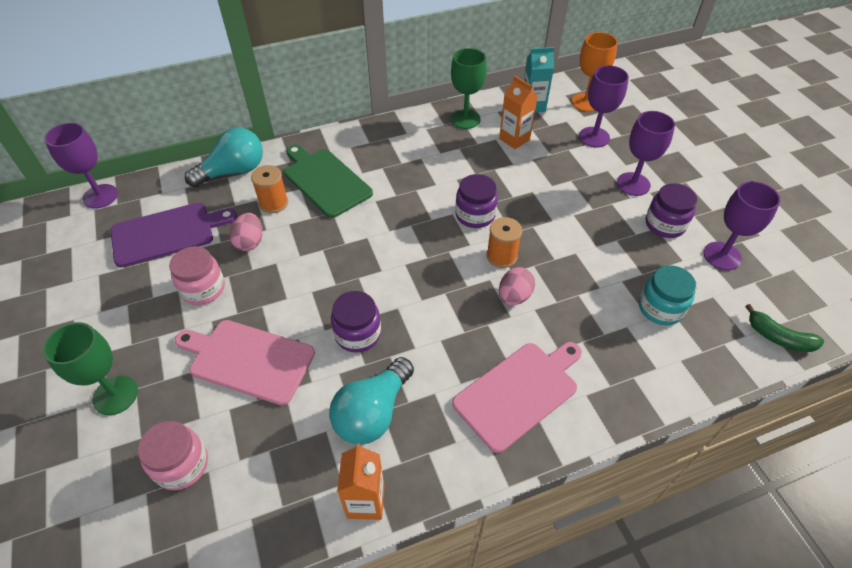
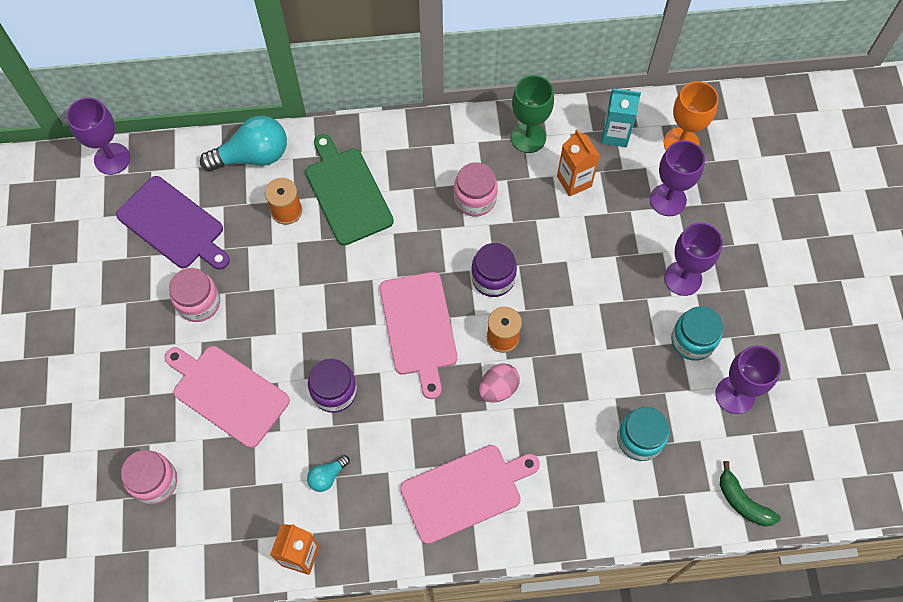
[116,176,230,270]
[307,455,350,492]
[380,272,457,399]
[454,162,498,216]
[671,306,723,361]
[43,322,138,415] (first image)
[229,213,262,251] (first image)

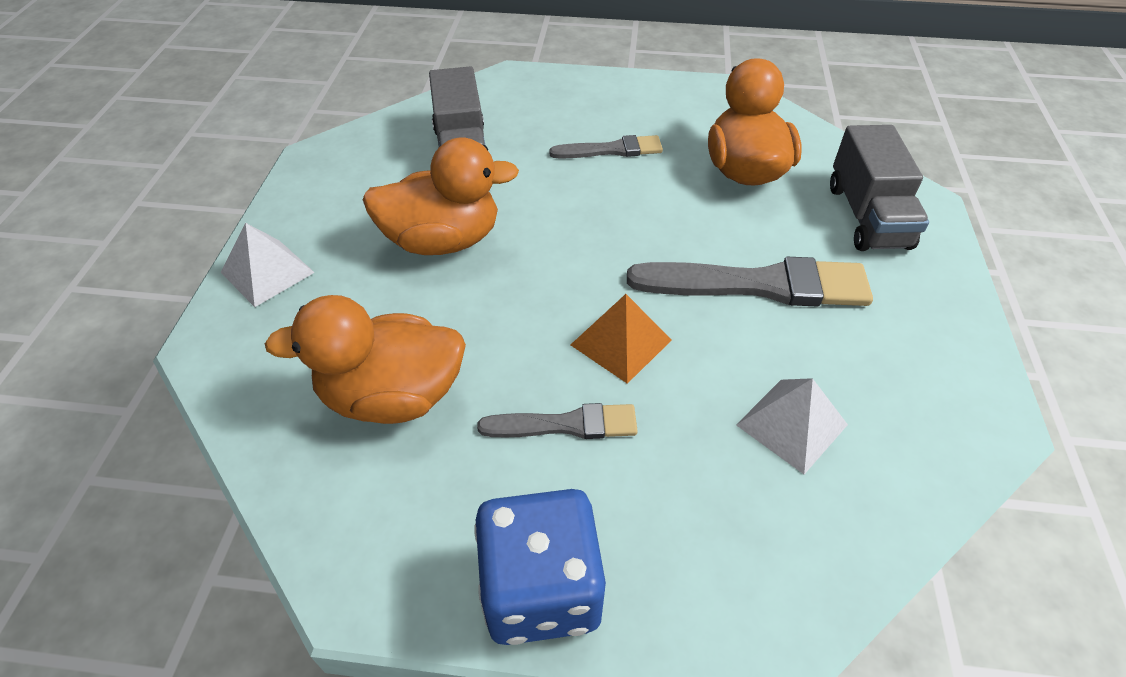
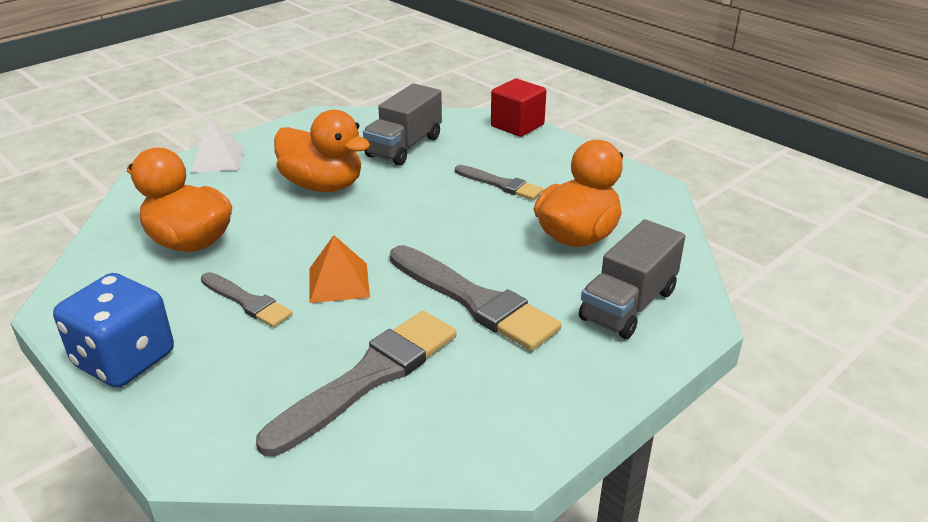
[256,311,456,457]
[491,79,546,137]

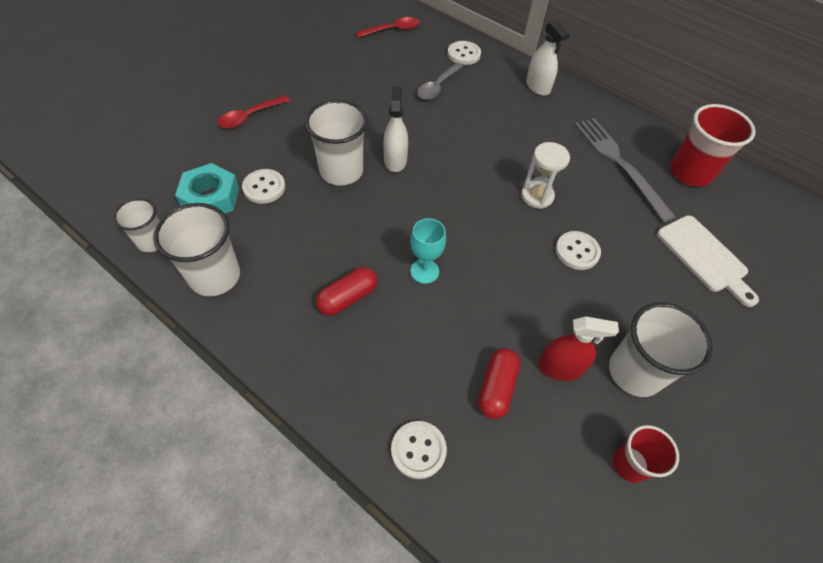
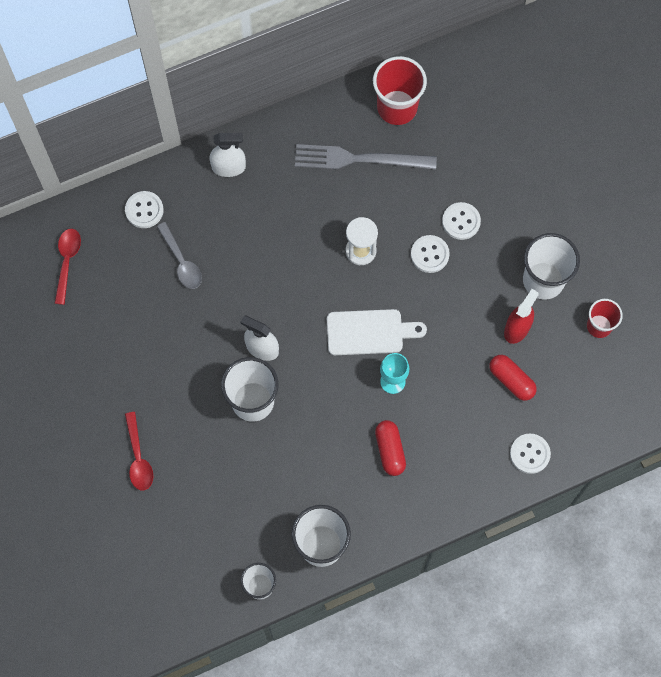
[327,309,427,355]
[442,202,481,240]
[175,163,239,213] (first image)

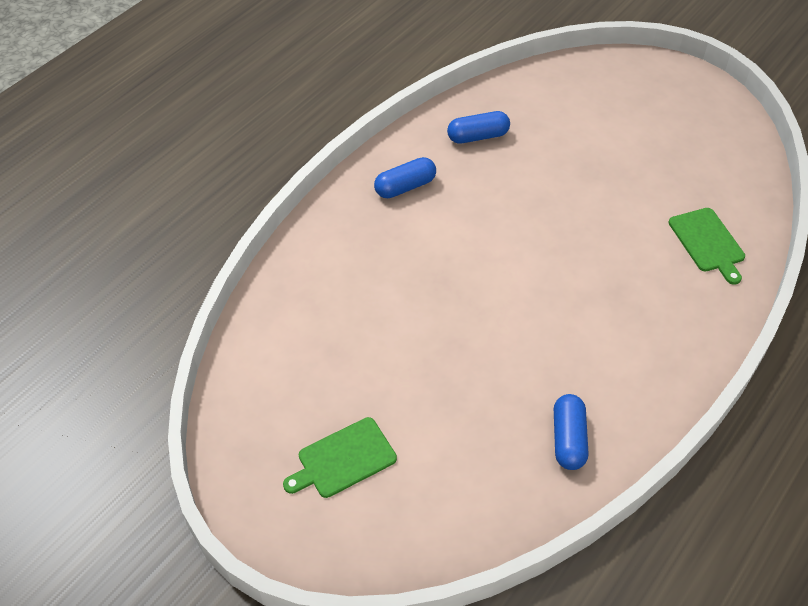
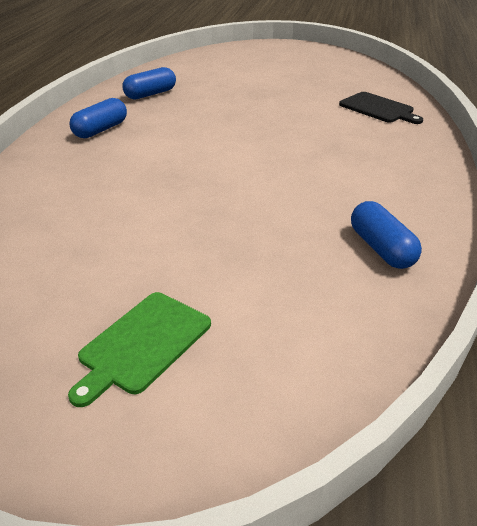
[339,92,423,124]

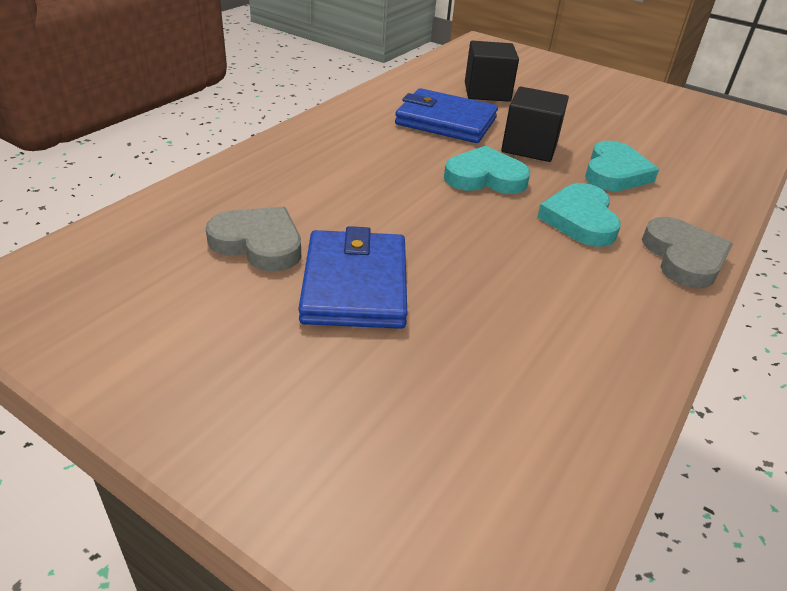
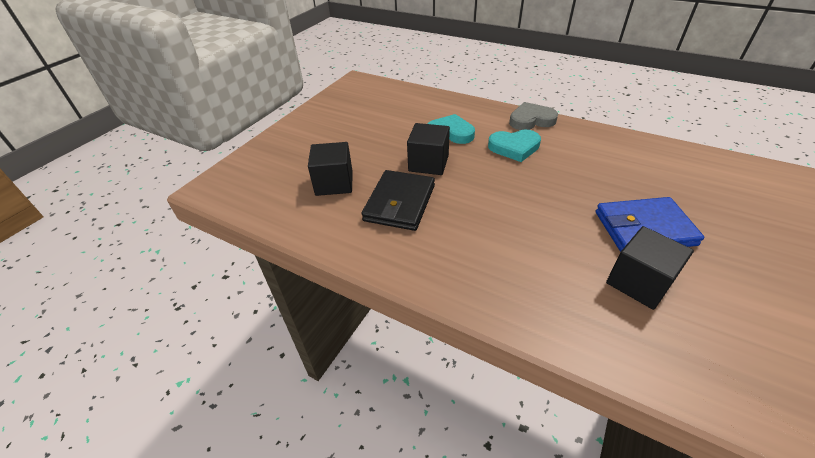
[361,170,435,231]
[606,226,694,310]
[444,146,530,194] (first image)

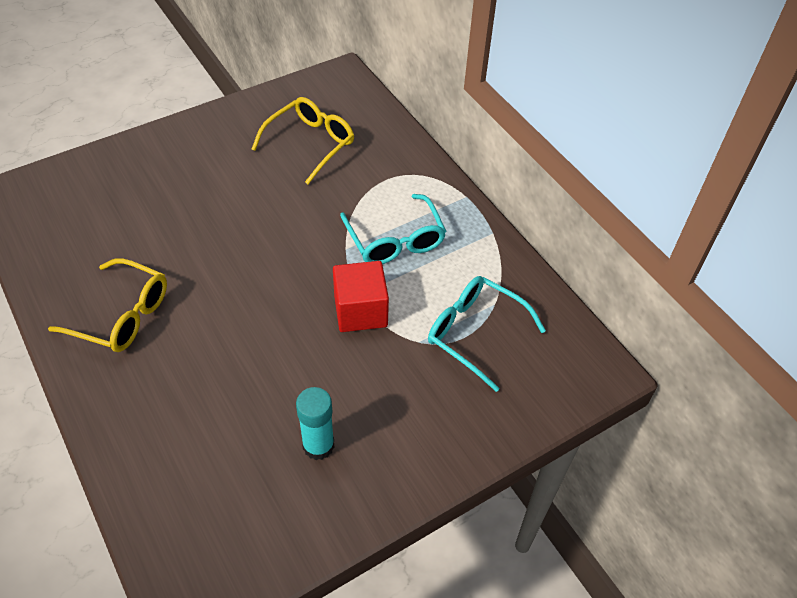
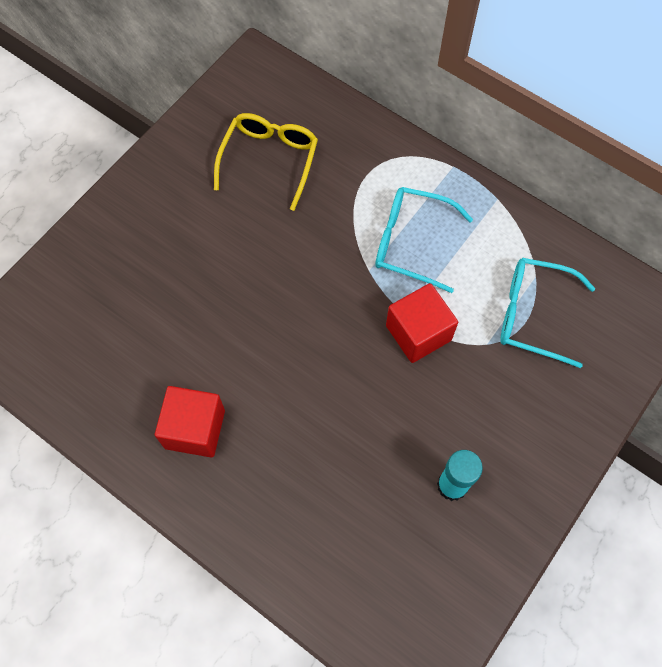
[155,386,225,457]
[375,187,473,293]

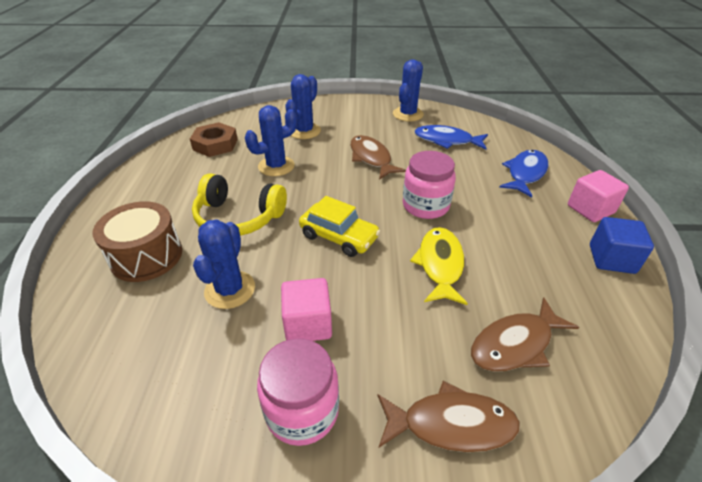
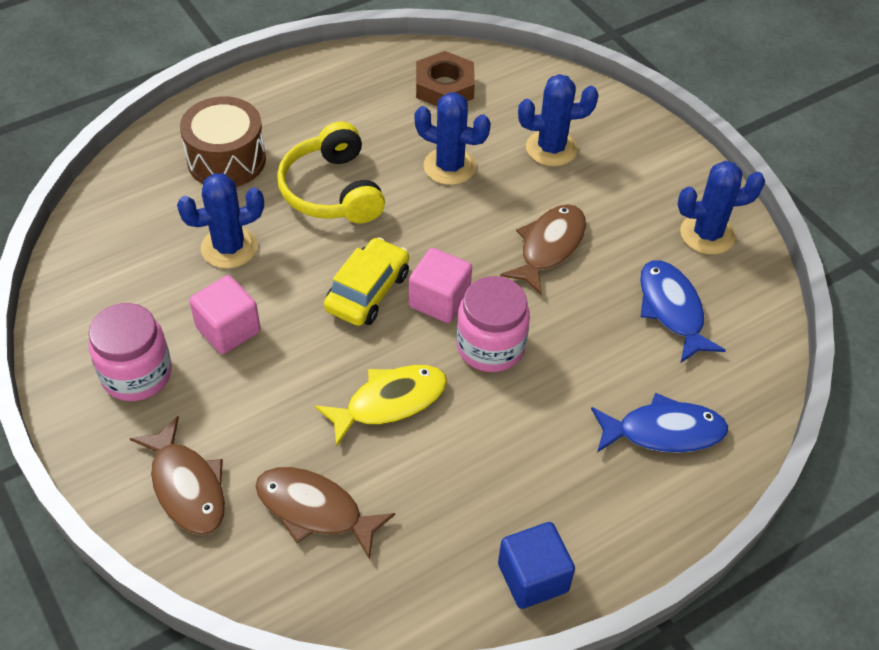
[324,237,409,326]
[409,248,472,323]

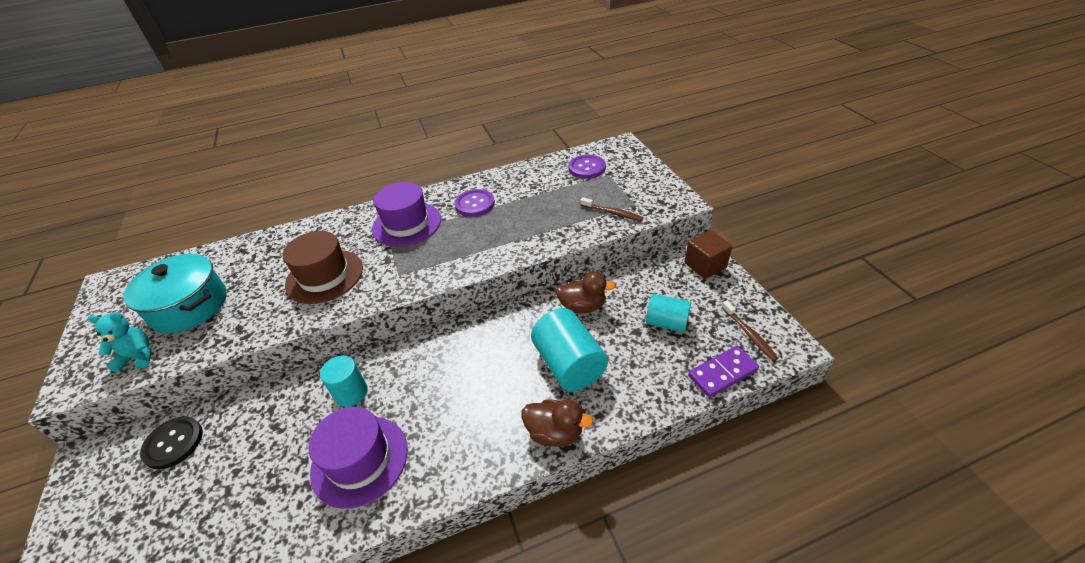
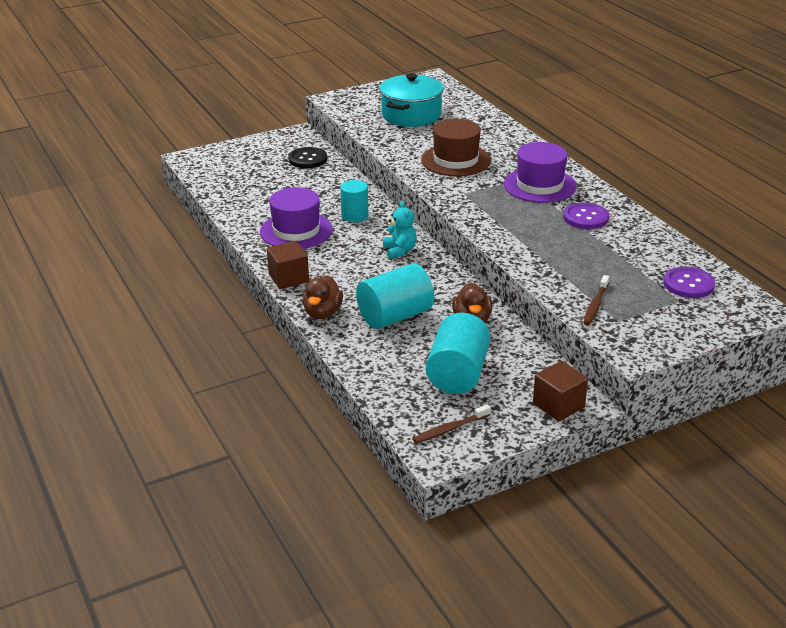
[267,241,309,289]
[383,201,417,259]
[426,313,491,394]
[688,346,759,398] (first image)

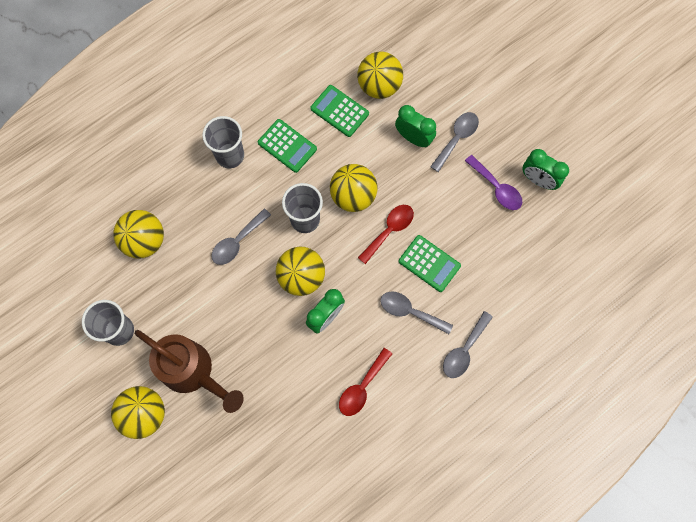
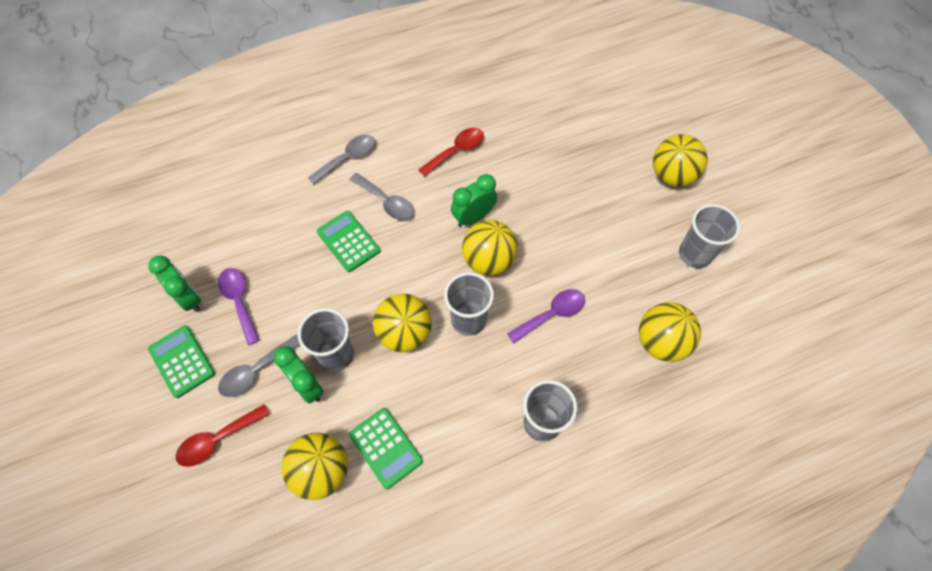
[148,325,215,398]
[175,404,270,467]
[298,308,354,371]
[507,289,585,343]
[135,330,244,413] (first image)

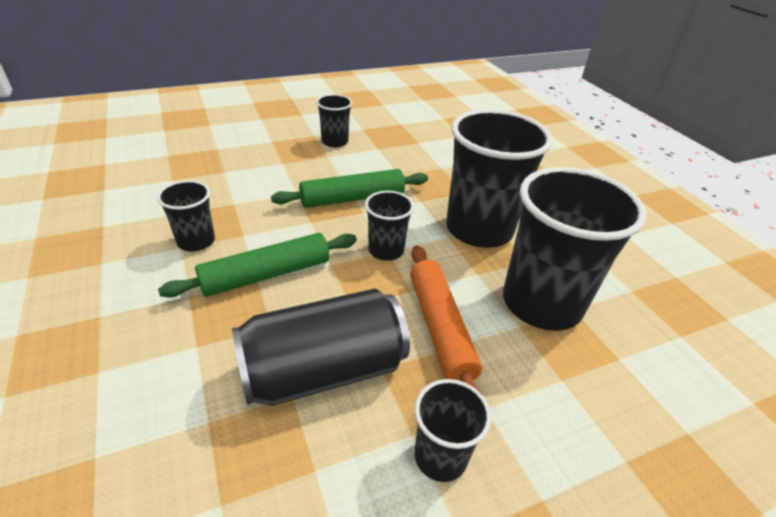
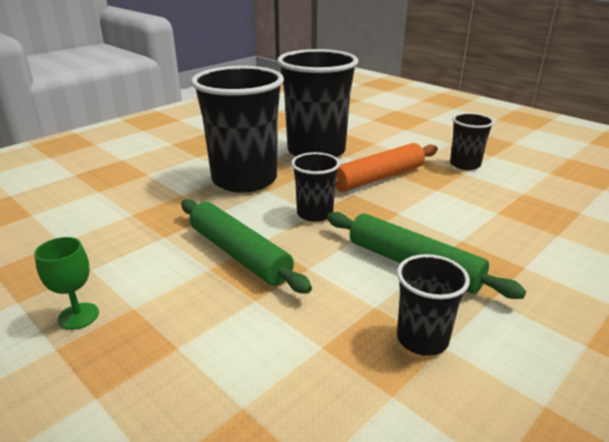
[34,237,99,330]
[232,288,410,406] (first image)

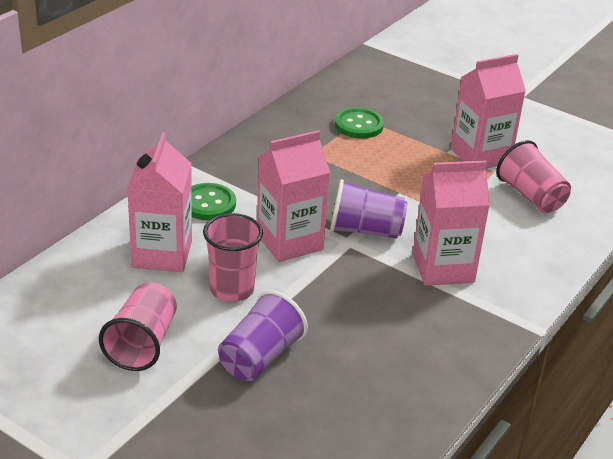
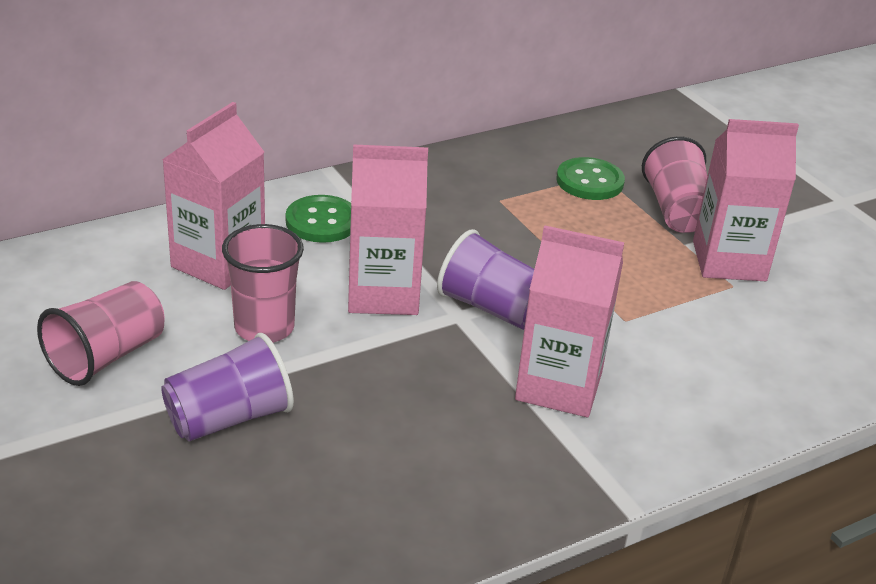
[642,136,707,233]

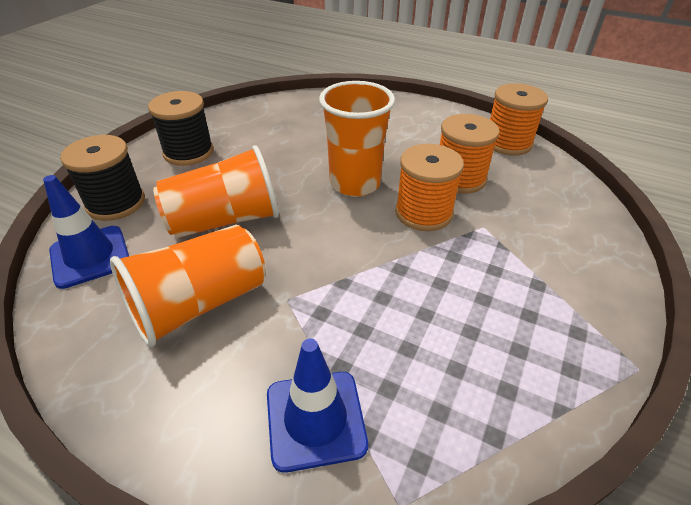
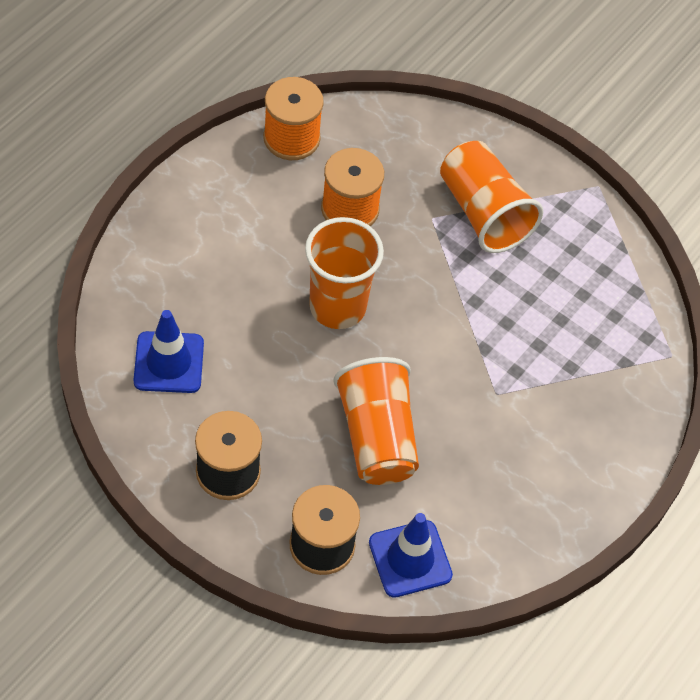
[134,310,204,393]
[440,141,543,253]
[395,144,464,231] (first image)

